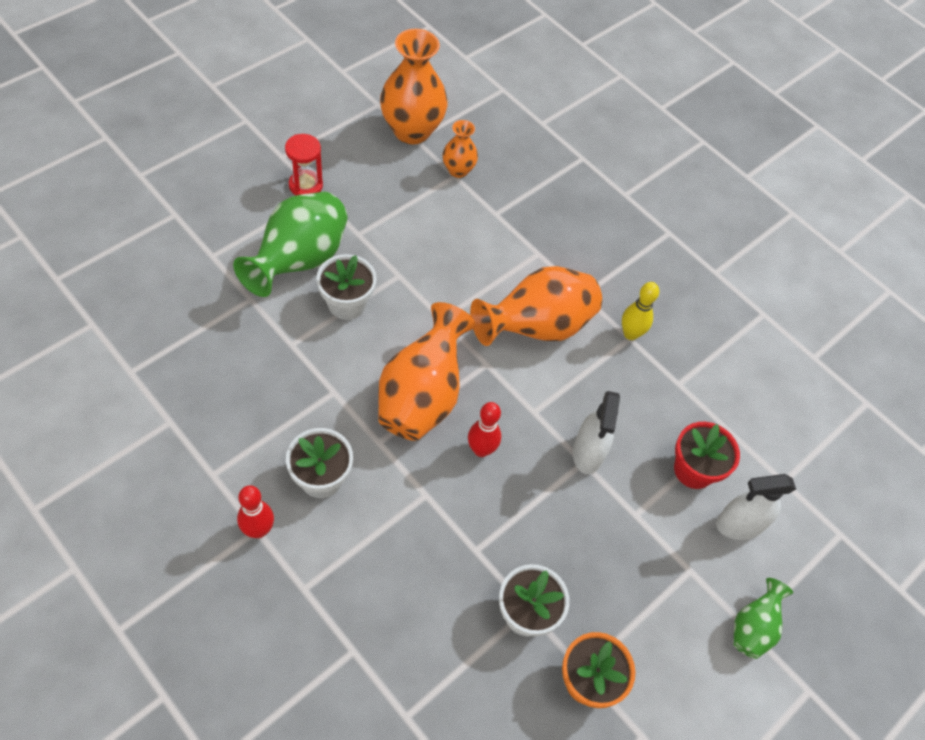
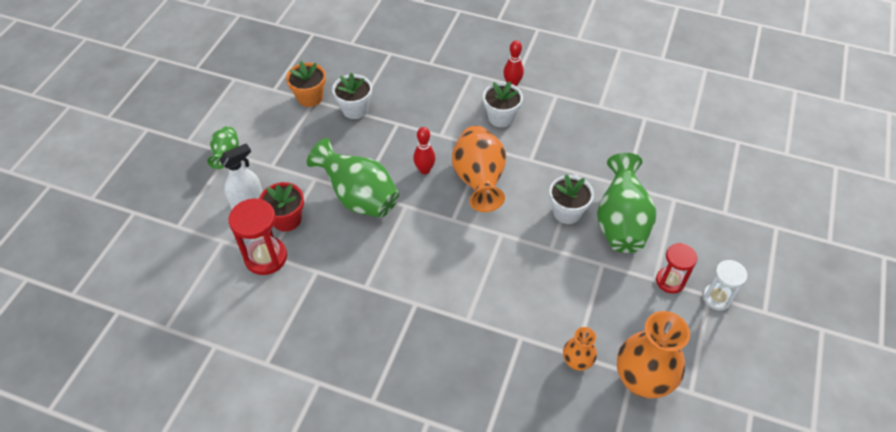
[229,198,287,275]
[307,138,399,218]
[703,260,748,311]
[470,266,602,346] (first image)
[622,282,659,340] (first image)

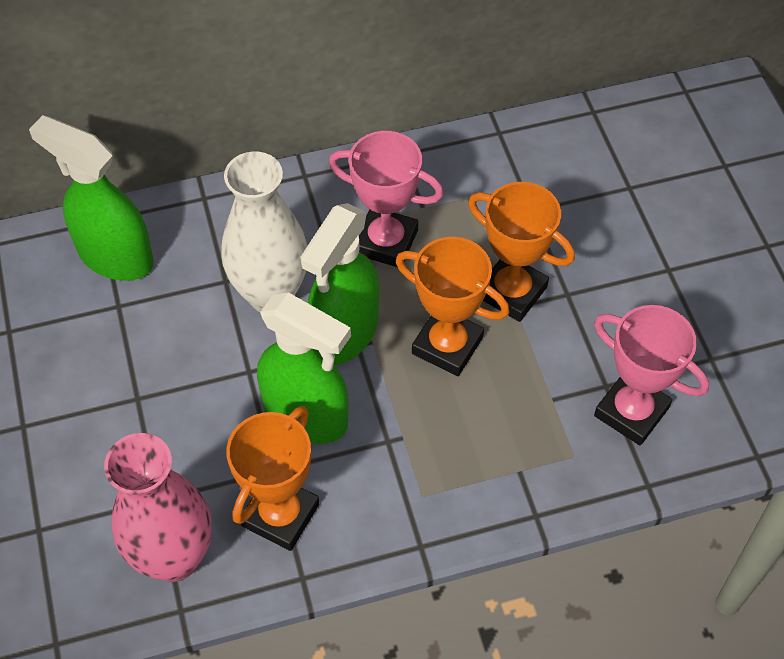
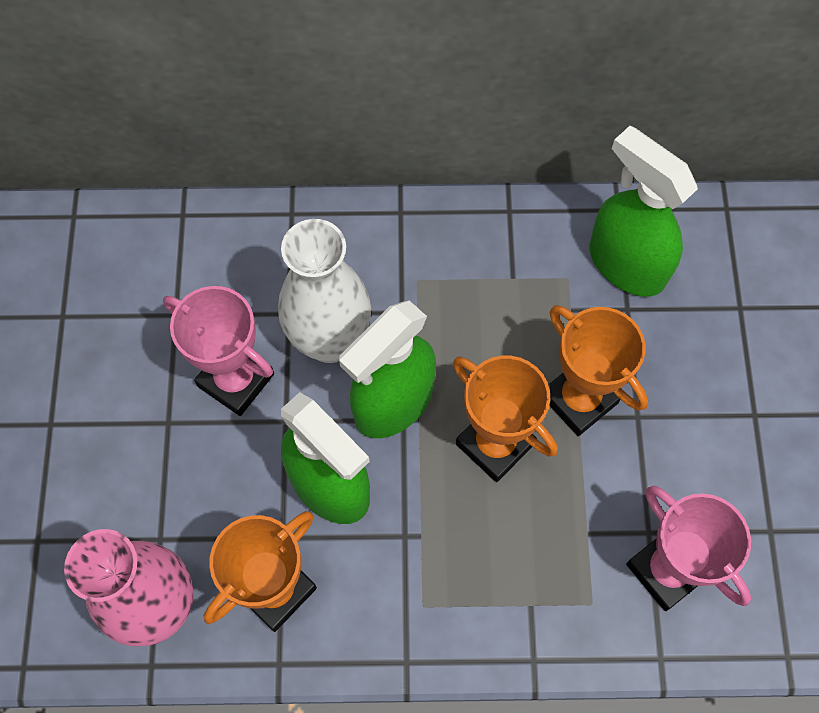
[163,286,274,416]
[589,126,698,297]

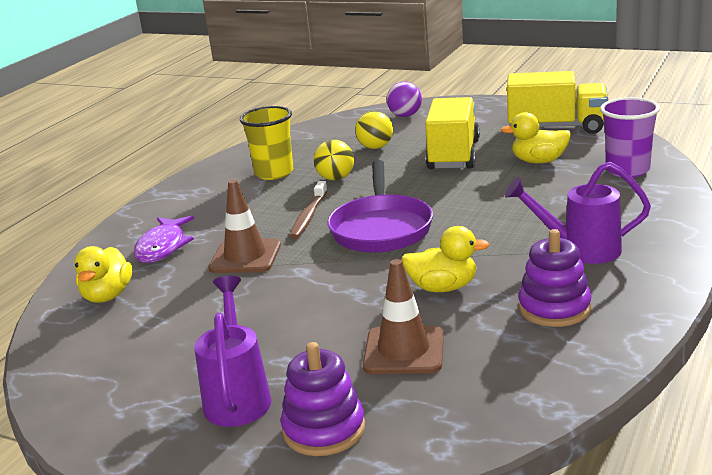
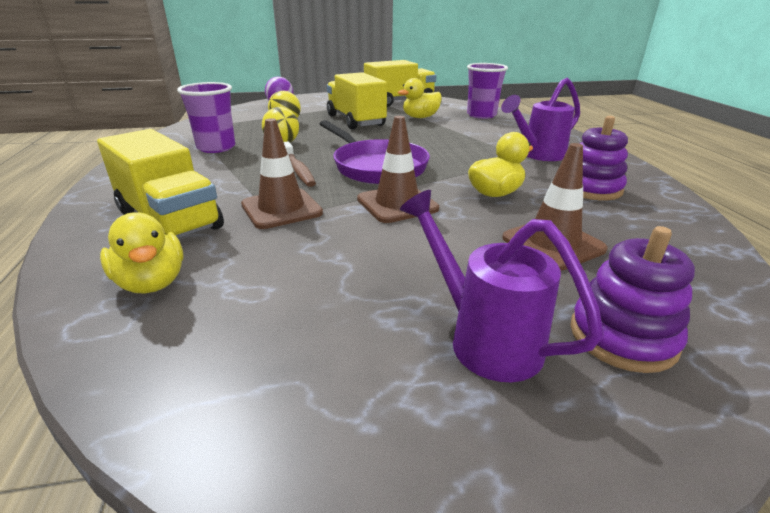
[97,129,224,238]
[177,82,235,153]
[357,116,439,223]

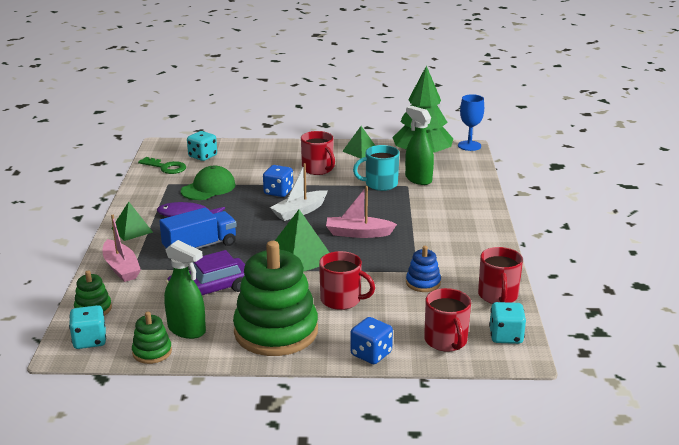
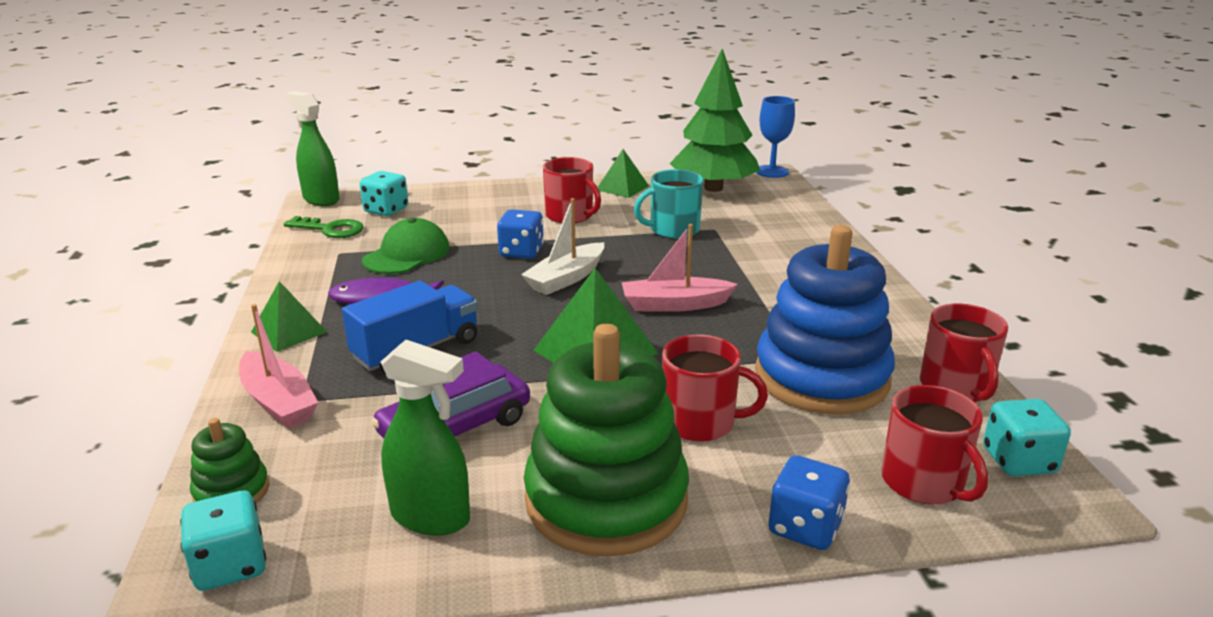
[285,91,340,206]
[755,225,895,414]
[132,312,172,364] (first image)

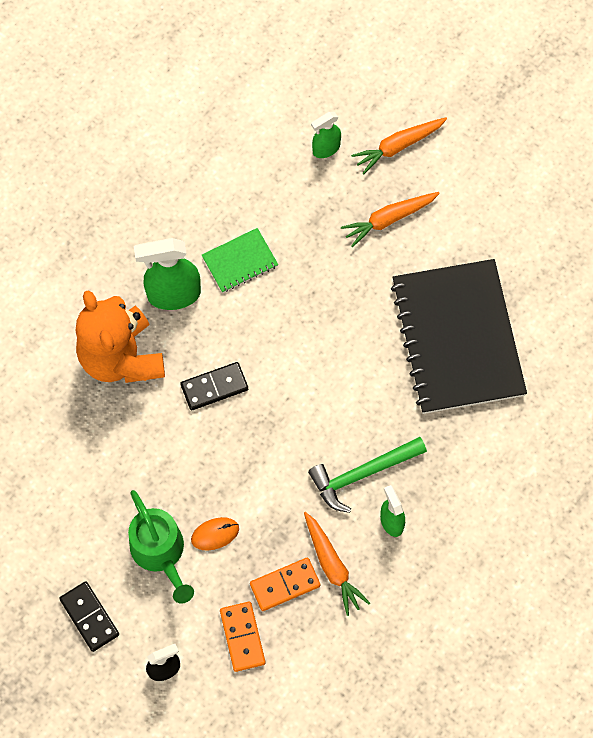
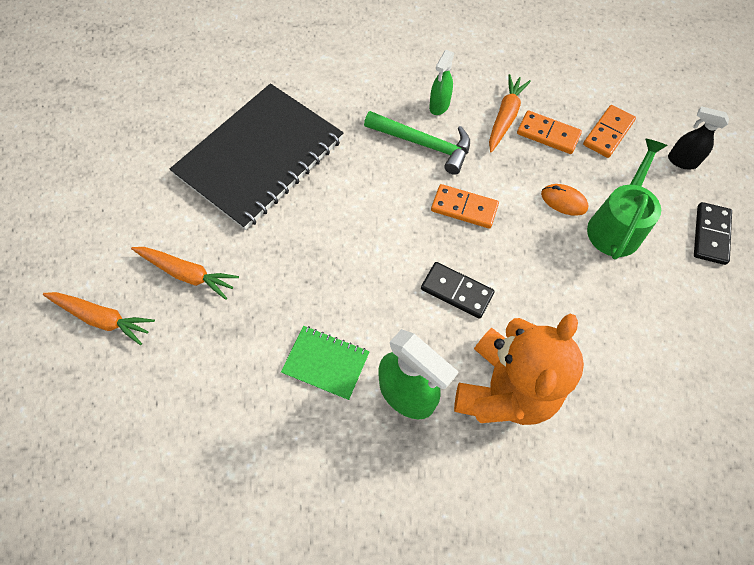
[431,184,499,229]
[311,112,341,158] (first image)

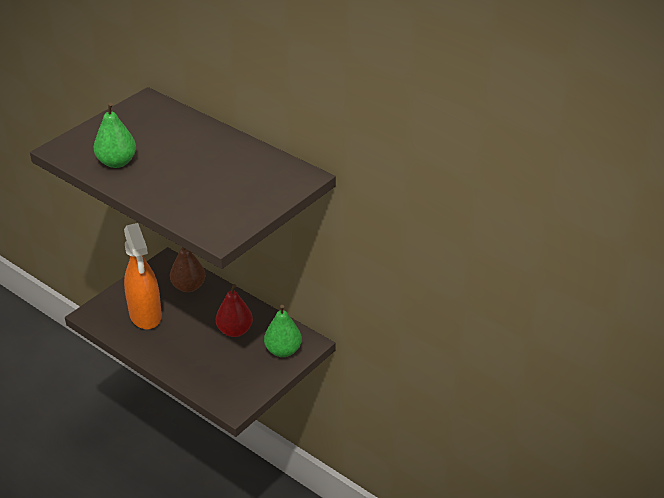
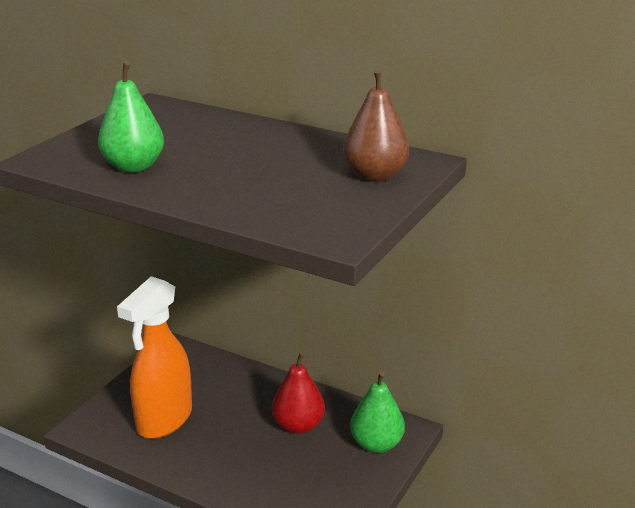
[117,276,192,439]
[343,69,409,182]

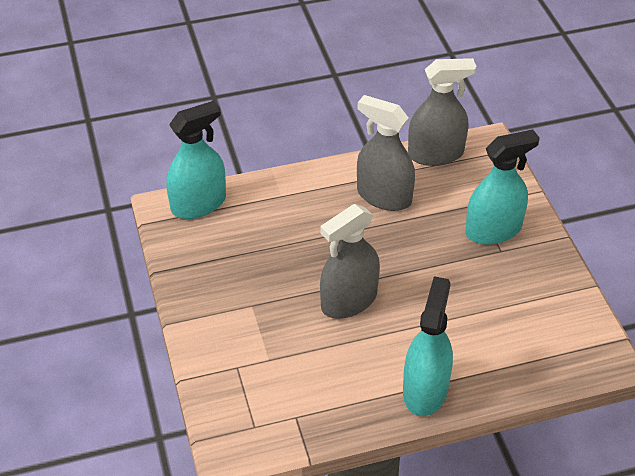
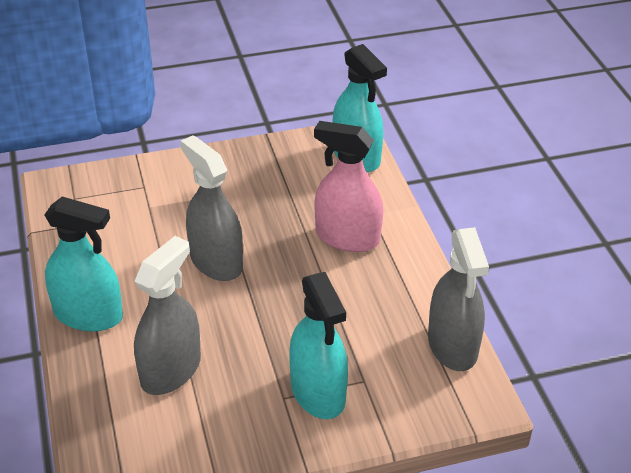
[134,236,201,395]
[314,121,383,252]

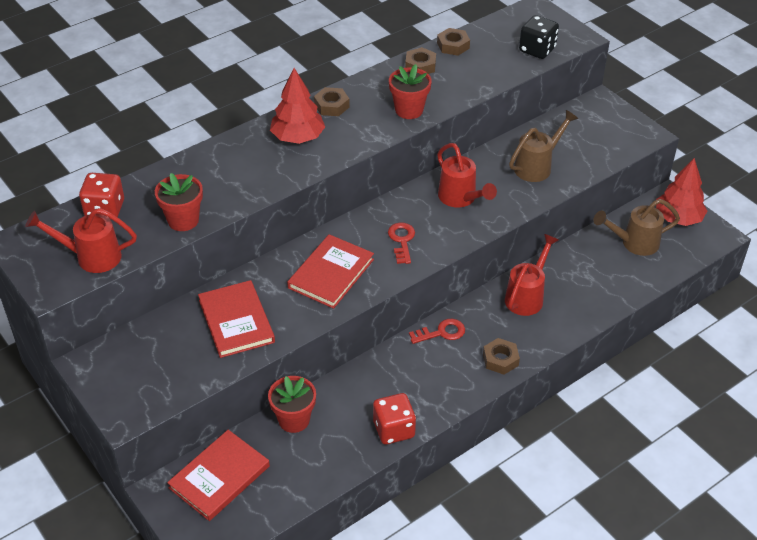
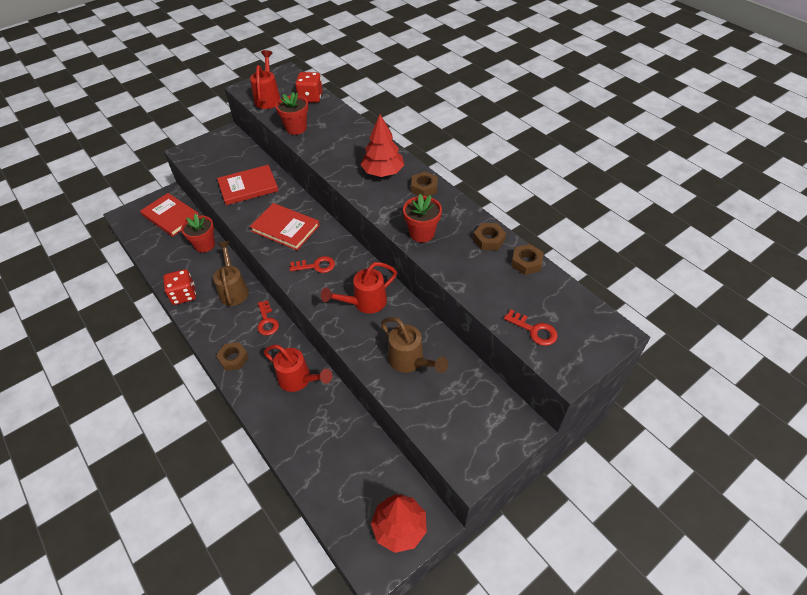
[213,241,249,306]
[504,310,558,346]

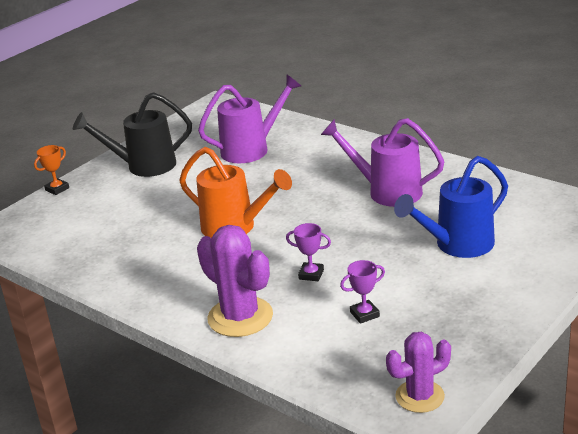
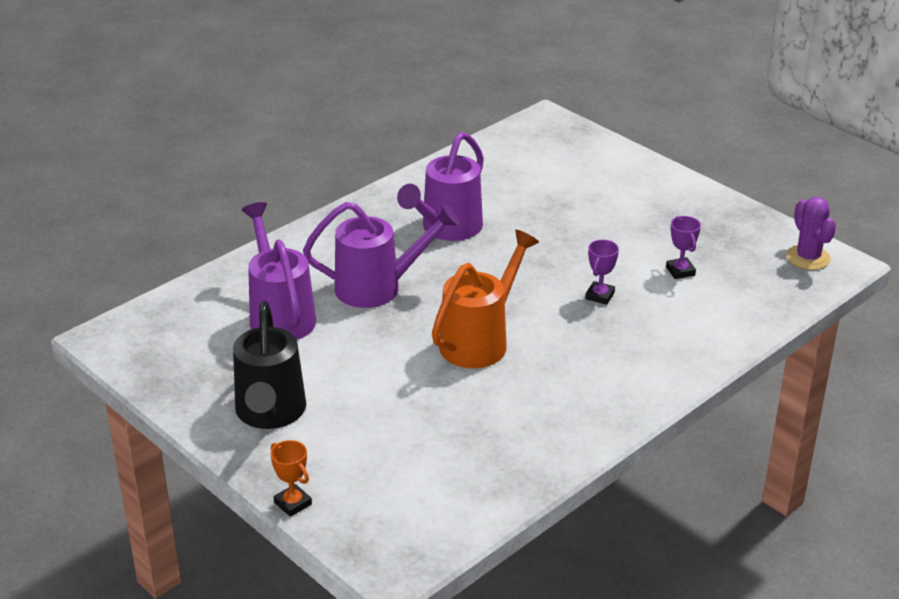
[303,202,460,308]
[197,225,273,337] (first image)
[394,156,508,258] (first image)

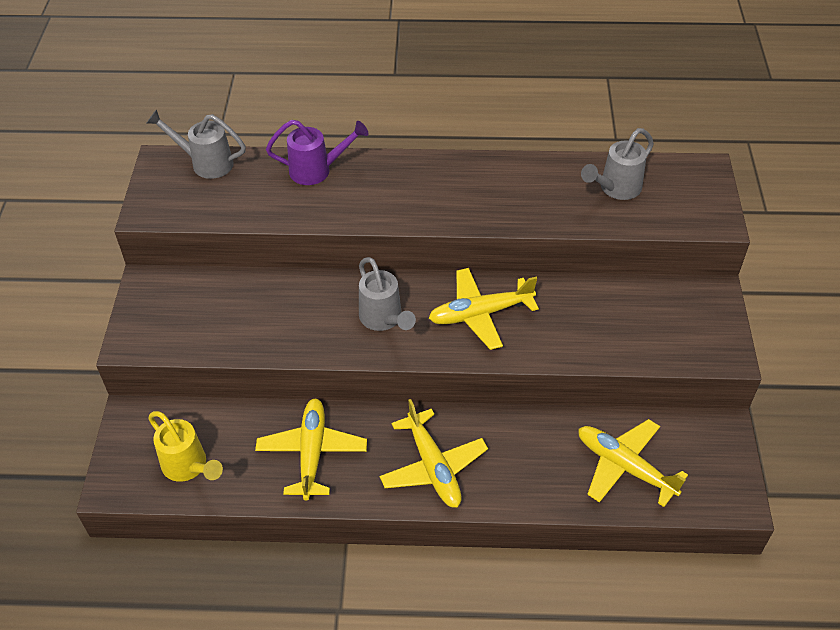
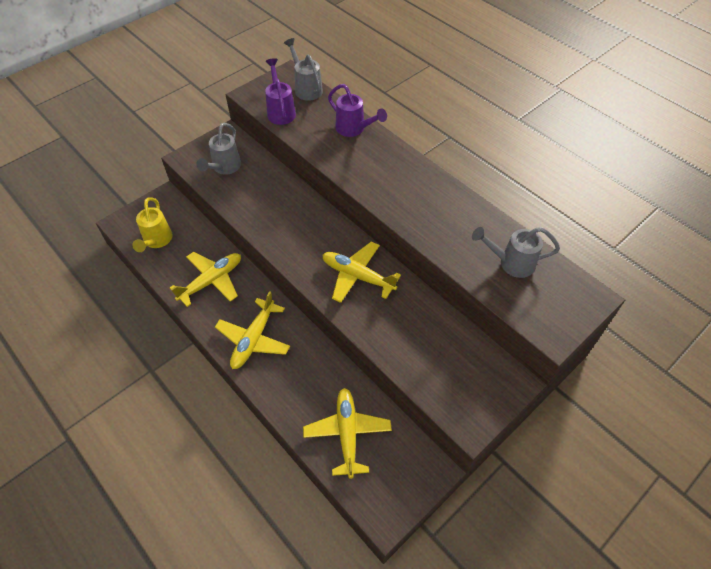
[196,123,241,175]
[265,58,296,125]

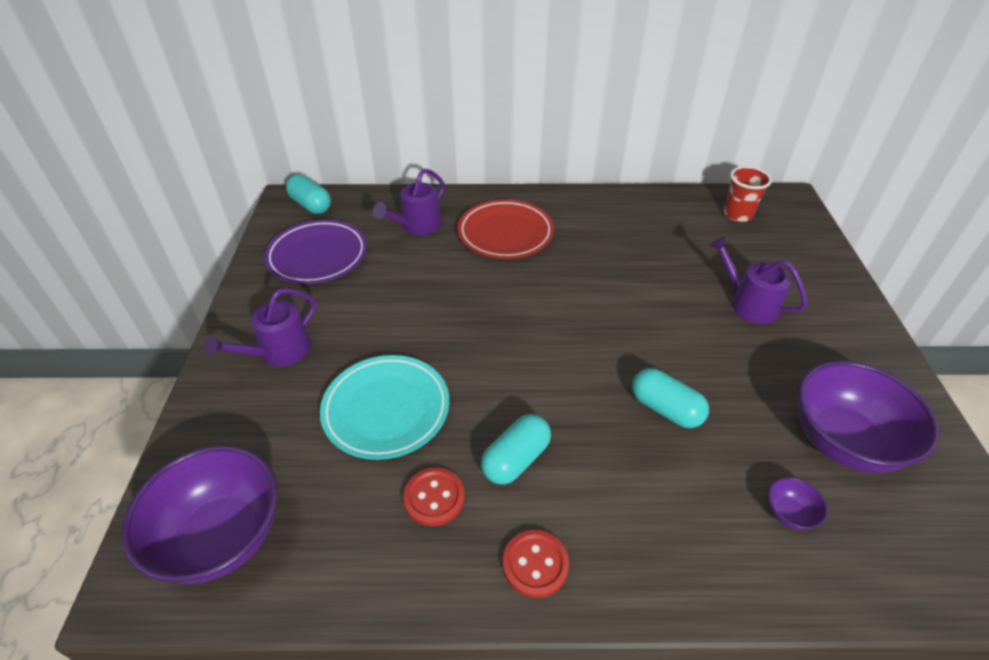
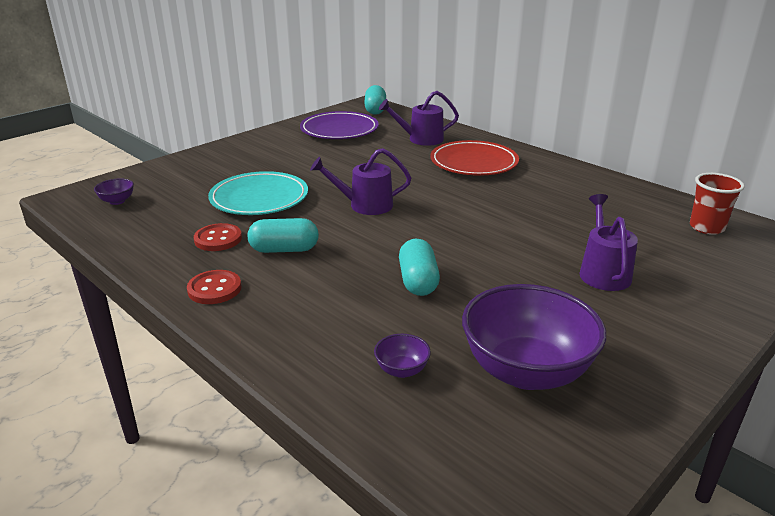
[94,178,134,205]
[310,148,411,215]

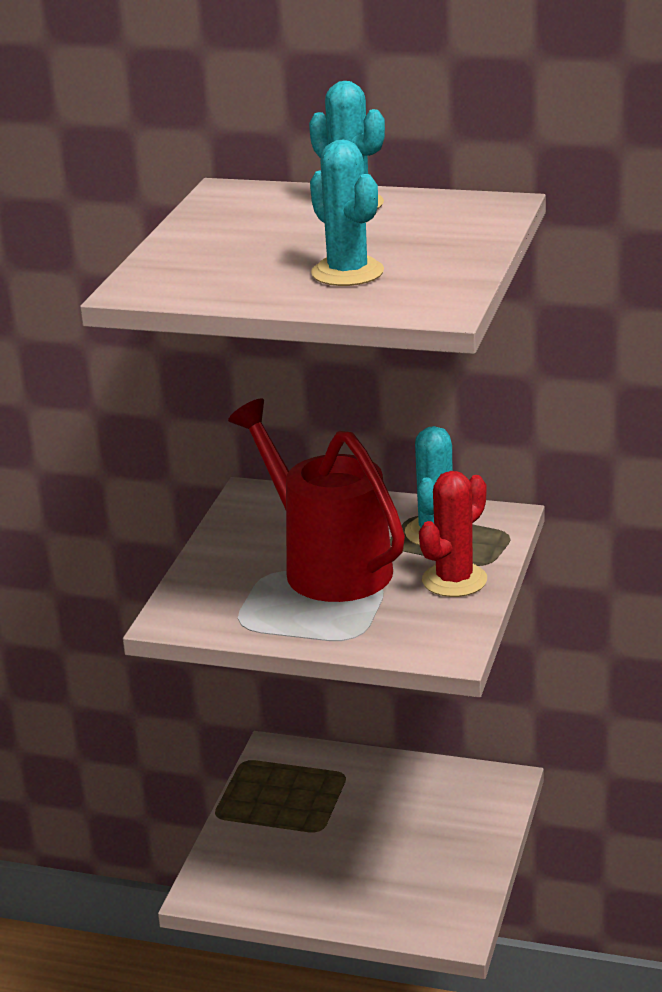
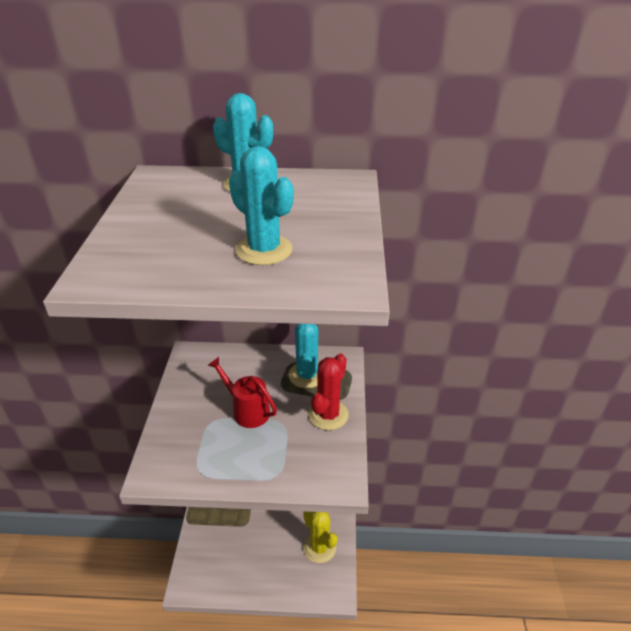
[207,357,277,428]
[303,512,338,563]

